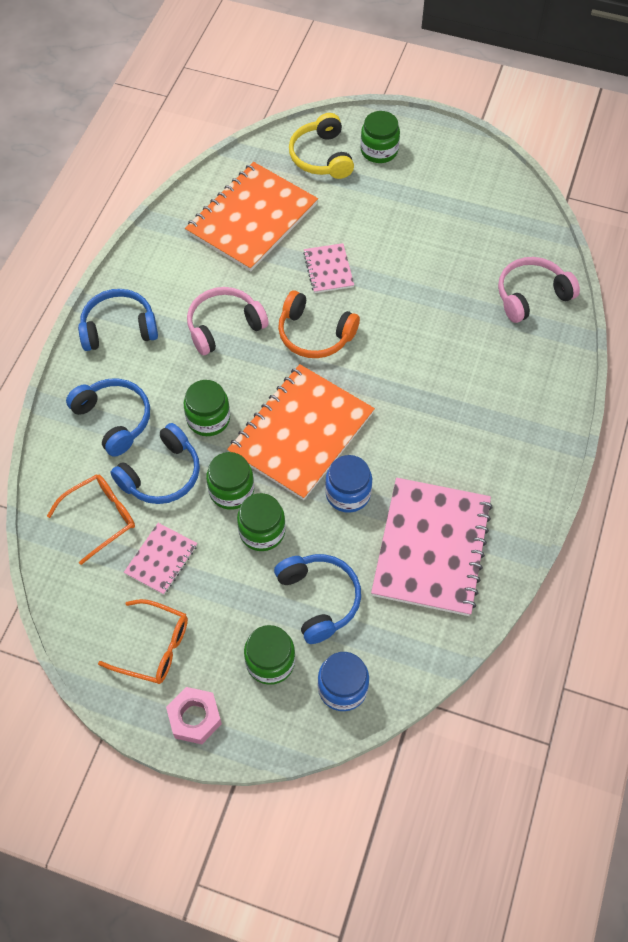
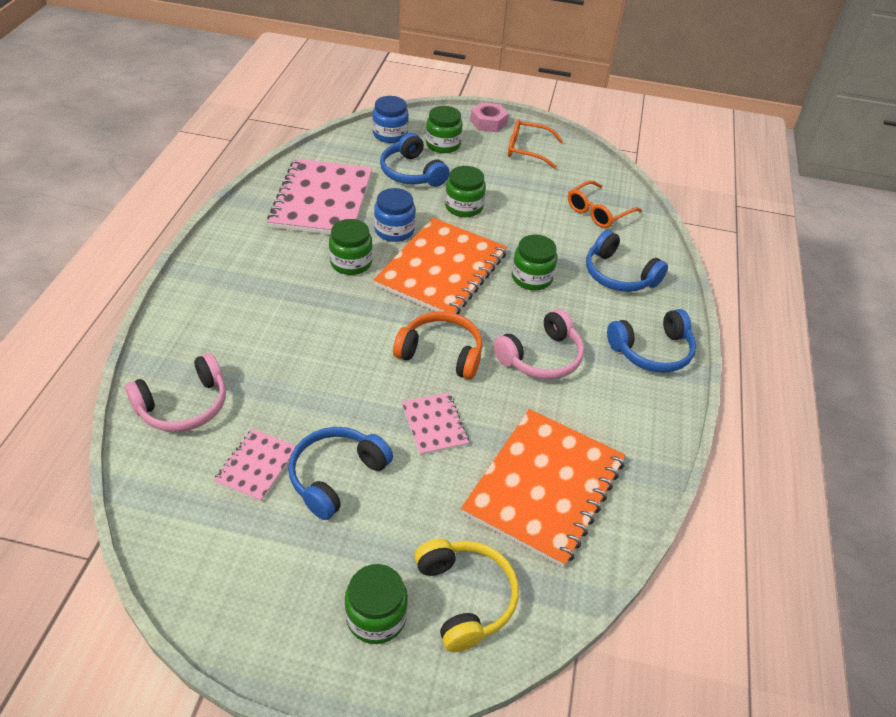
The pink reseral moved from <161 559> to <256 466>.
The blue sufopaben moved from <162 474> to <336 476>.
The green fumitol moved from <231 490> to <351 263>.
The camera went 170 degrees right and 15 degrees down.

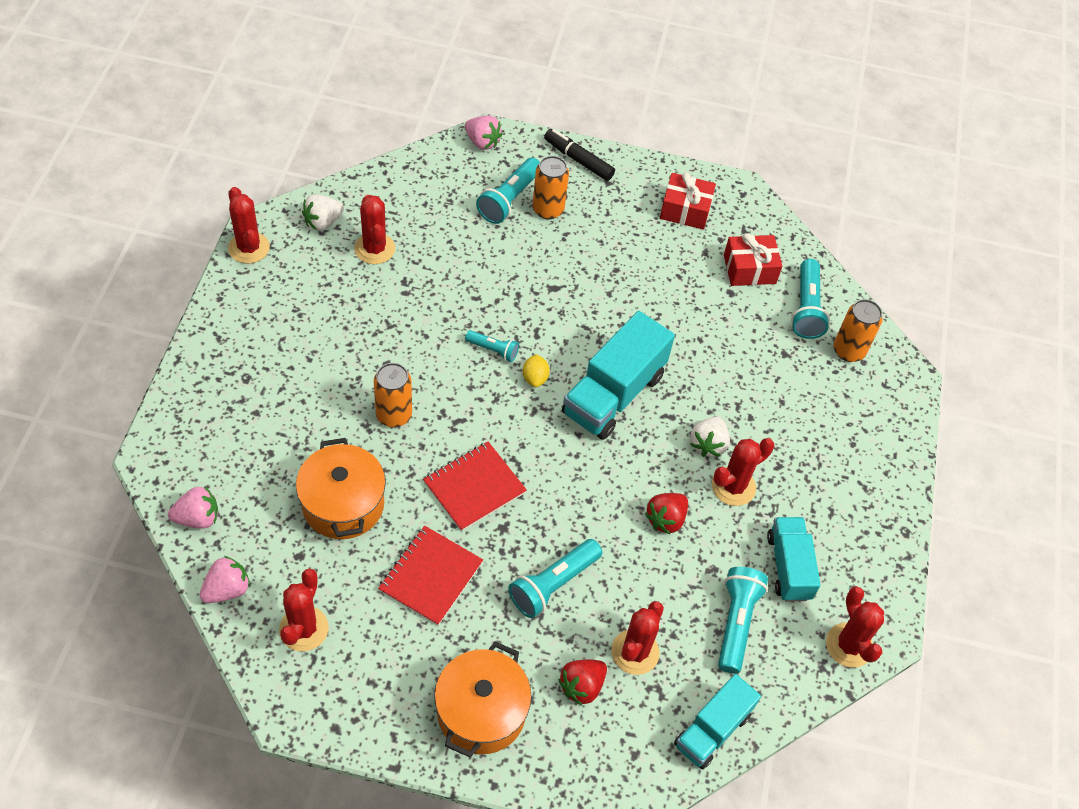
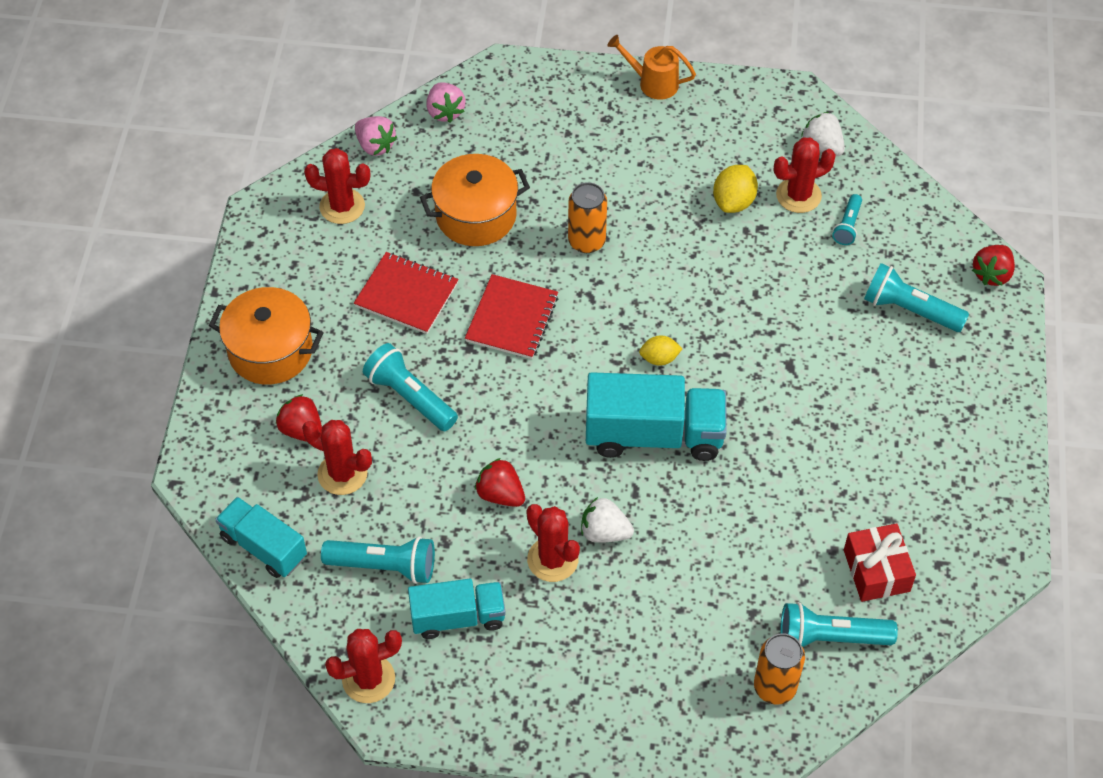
The red reseral at <474 487> turned 60 degrees clockwise.
The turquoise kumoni at <613 394> turned 150 degrees clockwise.
The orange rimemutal at <652 83> appeared.
The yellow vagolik at <733 202> appeared.
The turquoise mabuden moved from <493 350> to <847 226>.
The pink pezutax at <482 142> became the red pezutax at <992 274>.
The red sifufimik at <249 248> disappeared.
The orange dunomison at <548 209> disappeared.
The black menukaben at <578 159> disappeared.
The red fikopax at <685 210> disappeared.
The camera went 90 degrees right and 0 degrees up.

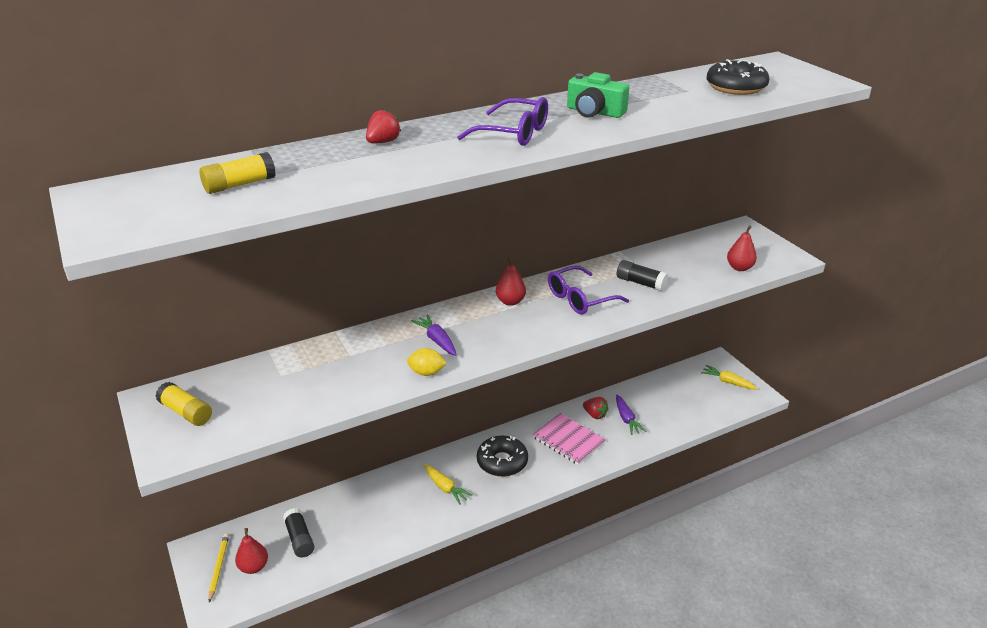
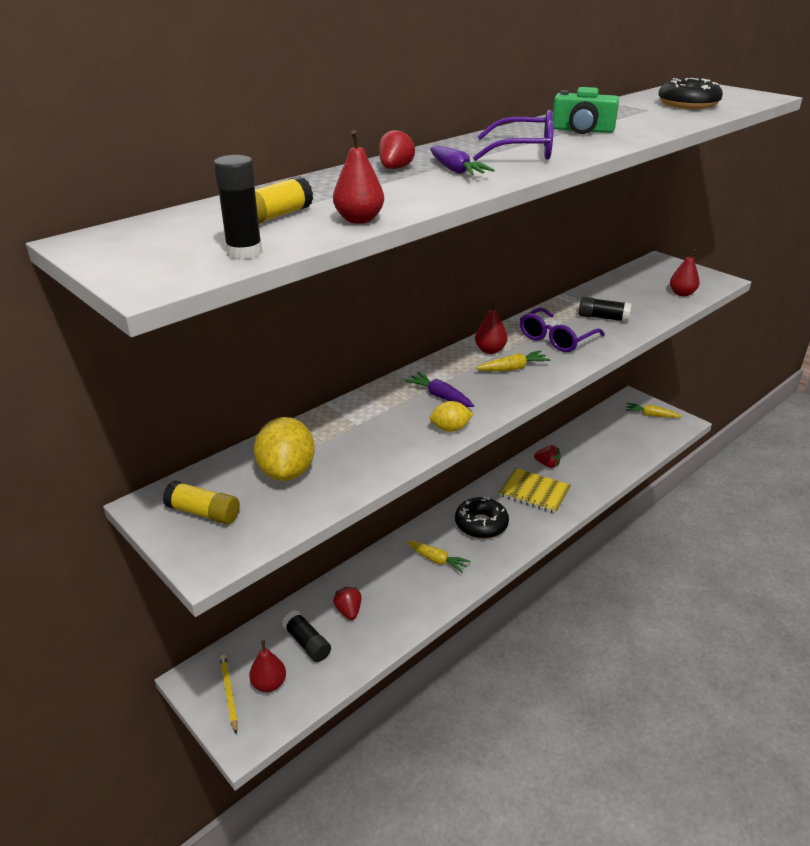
The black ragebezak at <244 252> appeared.
The yellow vagolik at <287 472> appeared.
The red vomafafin at <359 220> appeared.
The red pezutax at <348 611> appeared.
The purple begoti moved from <626 419> to <455 170>.
The yellow begoti at <513 368> appeared.
The pink reseral at <568 440> became the yellow reseral at <534 492>.
The camera went 15 degrees left and 0 degrees up.

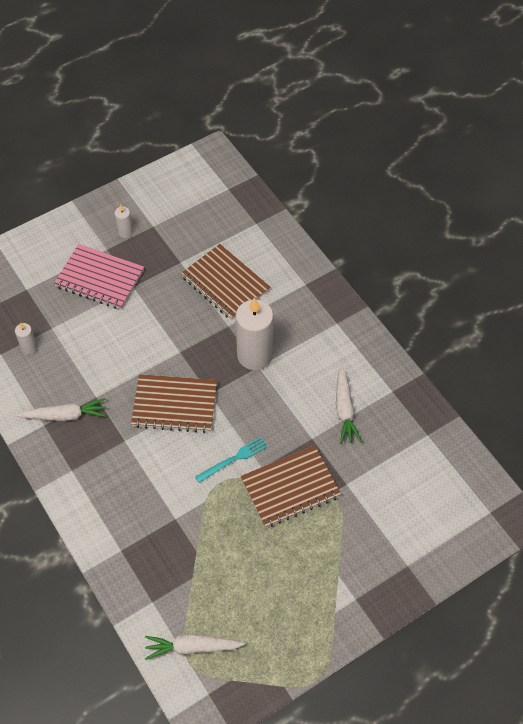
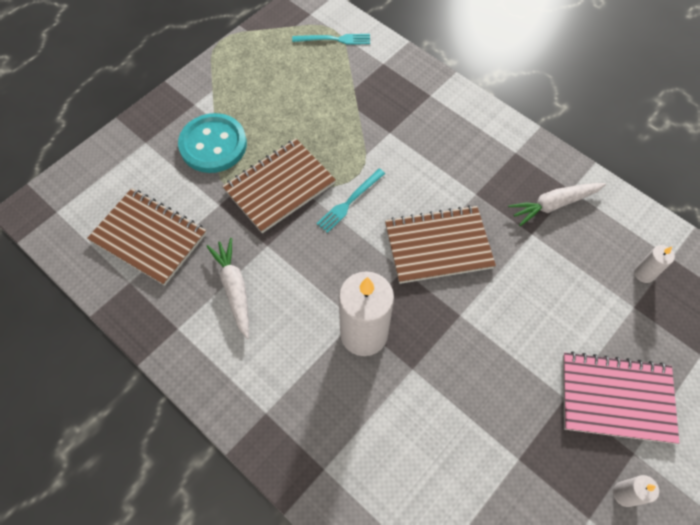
The brown reseral moved from <225 283> to <149 237>.
The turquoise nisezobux at <213 145> appeared.
The white begoti at <192 647> was replaced by the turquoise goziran at <334 39>.
The camera went 165 degrees right and 5 degrees up.

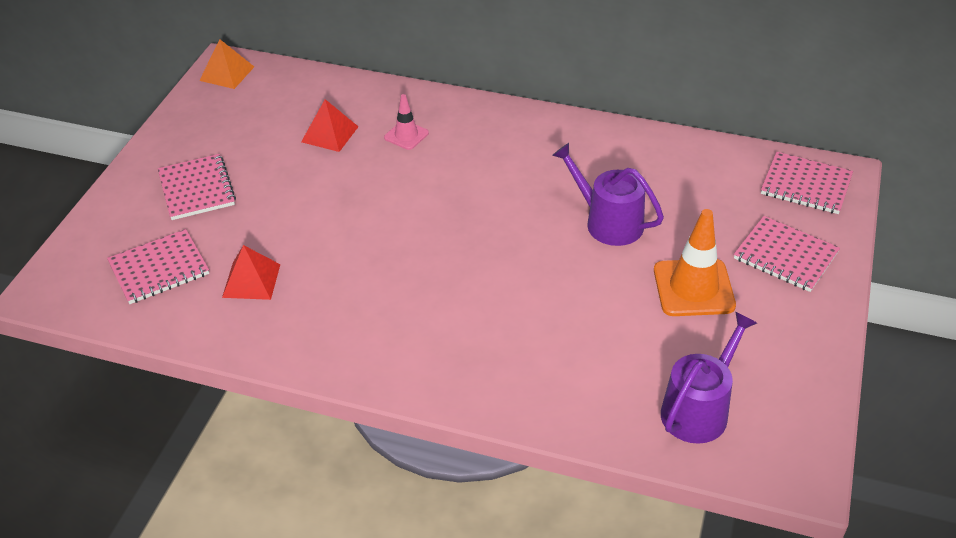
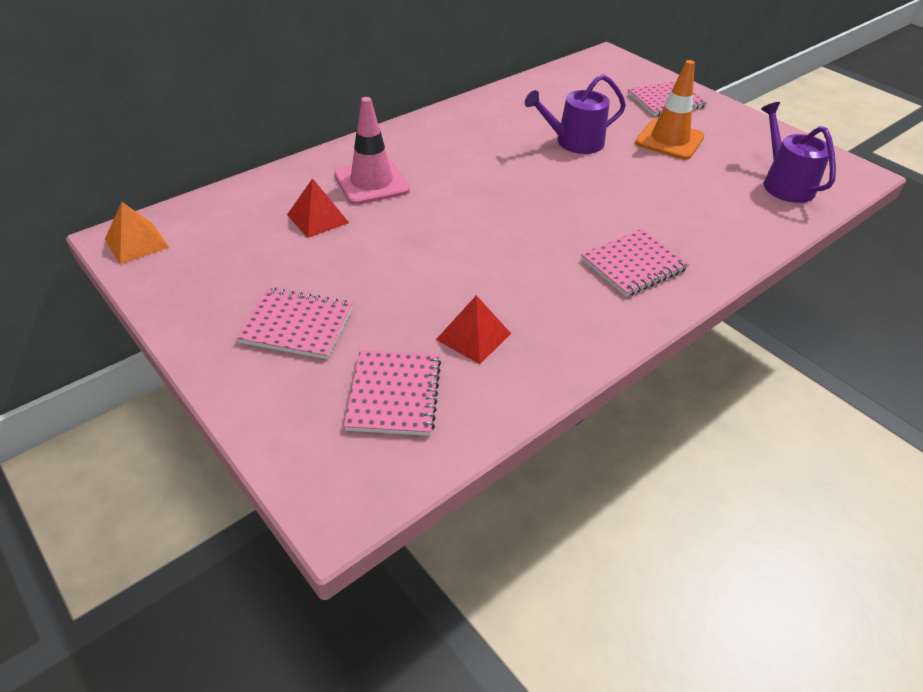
The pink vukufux at <406 135> changed to 1.80 times the size.
The pink reseral moved from <806 185> to <633 265>.
The camera went 60 degrees left and 0 degrees up.

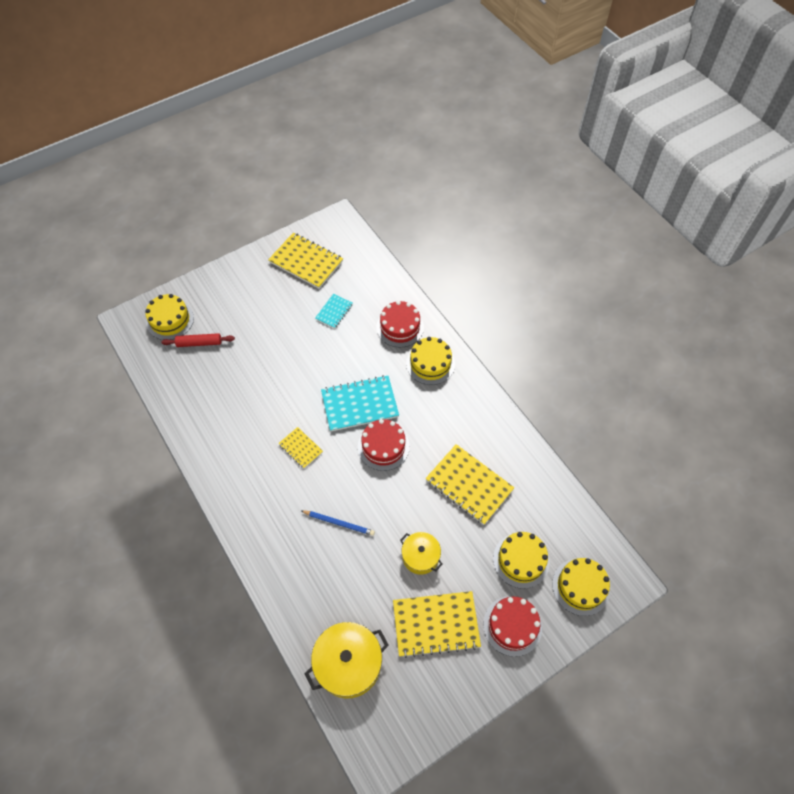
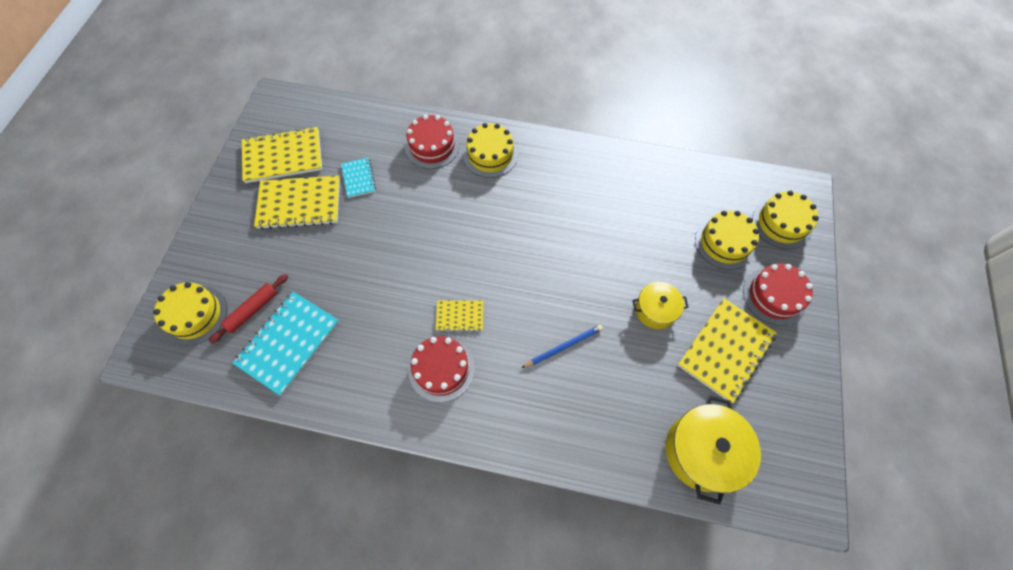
The turquoise reseral moved from <360 404> to <289 343>.
The yellow reseral moved from <469 485> to <299 203>.
The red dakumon moved from <383 446> to <441 369>.
The camera went 45 degrees left and 5 degrees up.

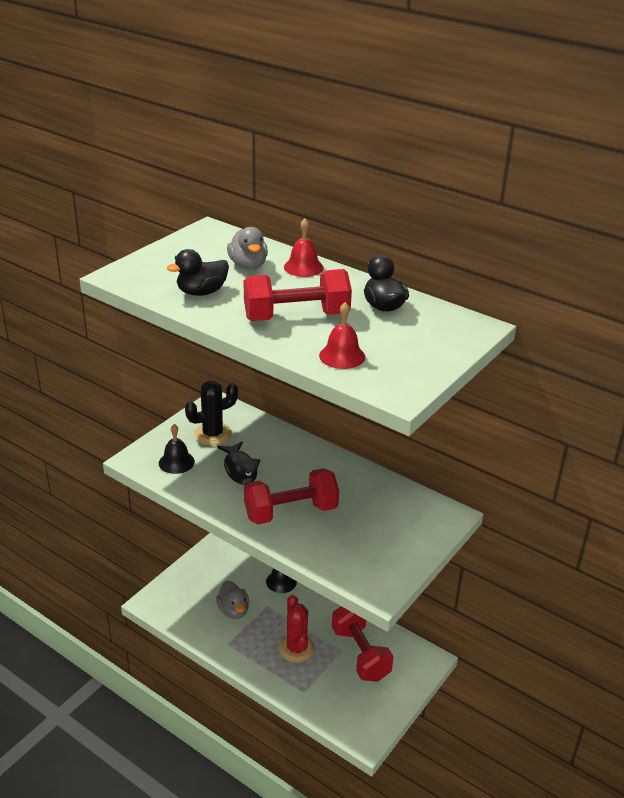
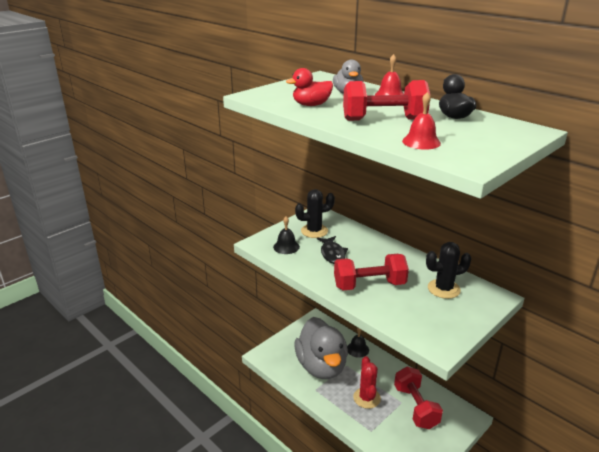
The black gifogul at <201 292> became the red gifogul at <311 105>.
The grey gifogul at <233 611> changed to 2.21 times the size.
The black sifufimik at <443 289> appeared.
The camera went 10 degrees right and 5 degrees down.

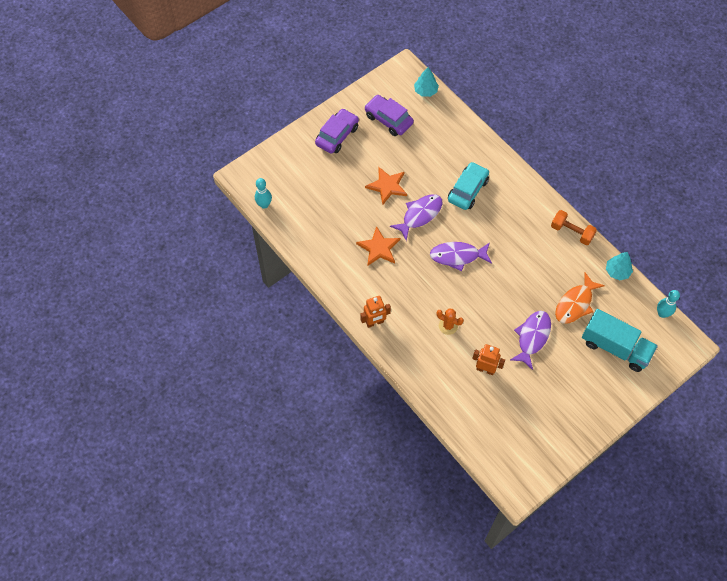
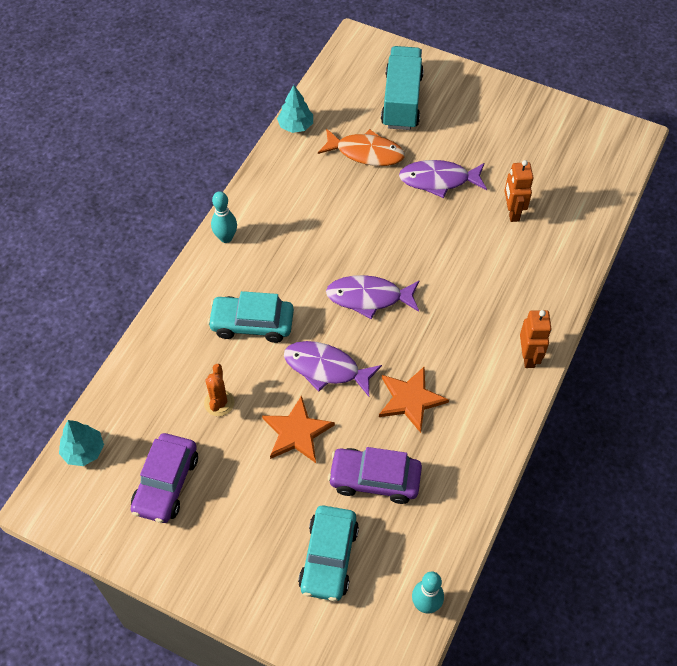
The orange sifufimik moved from <448 326> to <219 403>.
The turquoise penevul moved from <662 313> to <226 238>.
The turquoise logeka at <329 558> appeared.
The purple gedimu at <457 256> turned 120 degrees clockwise.
The purple logeka moved from <337 135> to <374 479>.
The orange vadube at <374 322> turned 45 degrees clockwise.
The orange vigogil at <571 232> disappeared.
The camera went 115 degrees left and 5 degrees down.

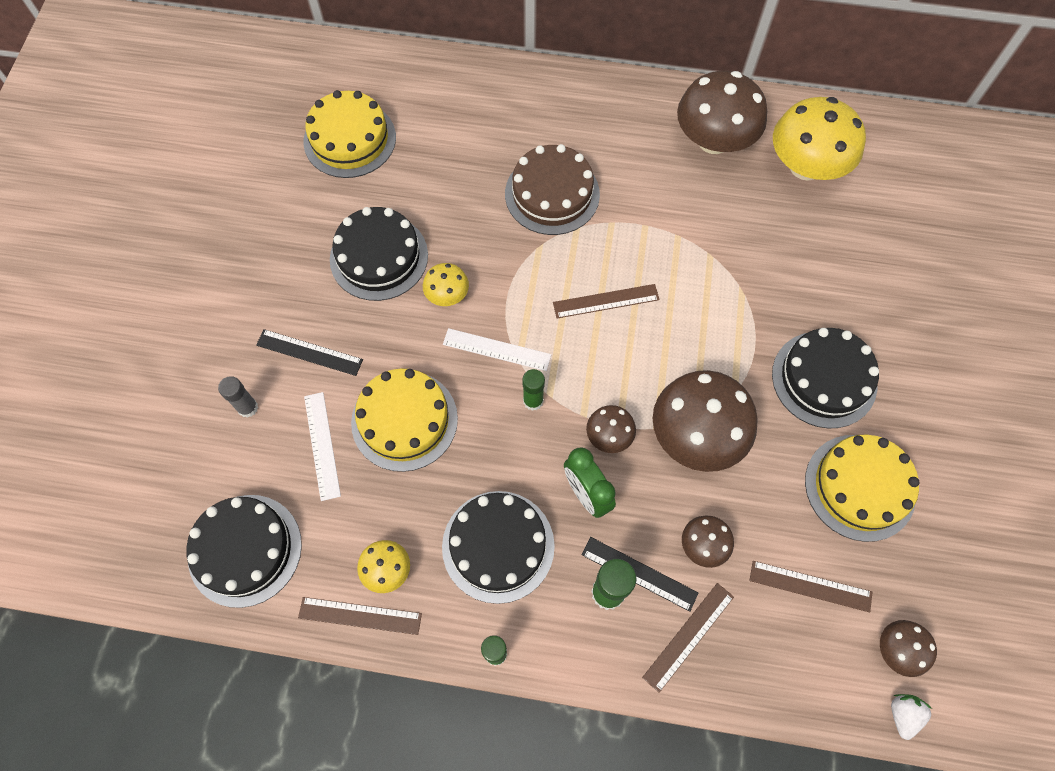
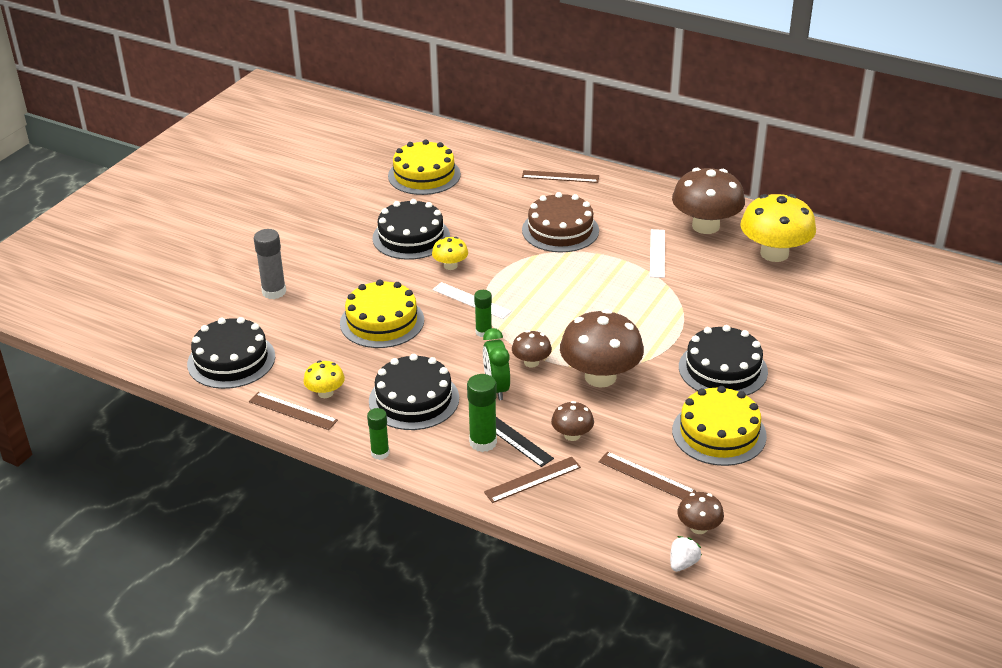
The grey ragebezak at <248 407> changed to 1.51 times the size.
The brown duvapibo moved from <606 301> to <560 177>.
The white duvapibo moved from <322 445> to <657 253>.
The black duvapibo at <309 352> disappeared.
The camera went 20 degrees right and 30 degrees down.

